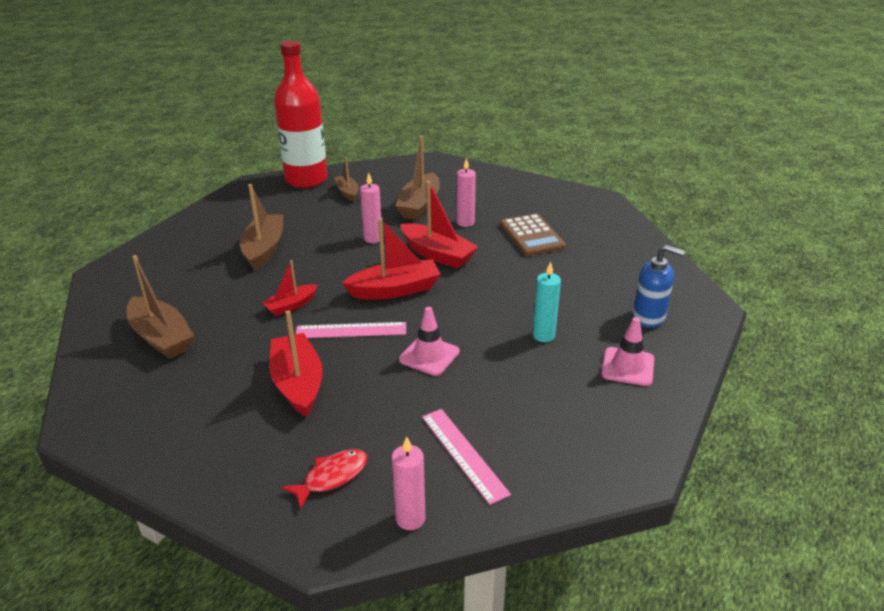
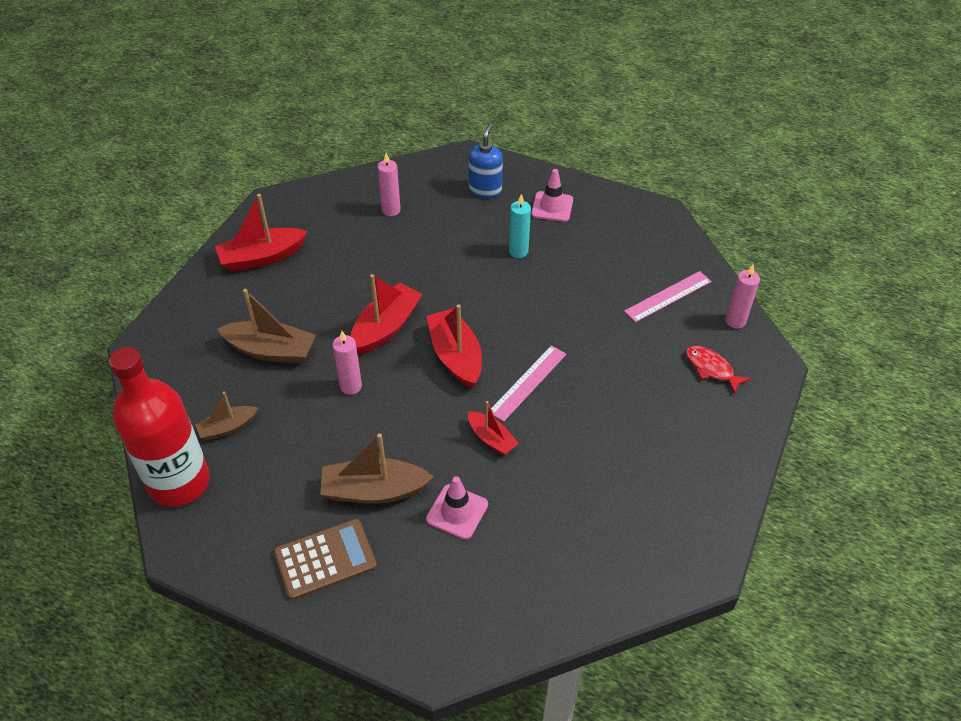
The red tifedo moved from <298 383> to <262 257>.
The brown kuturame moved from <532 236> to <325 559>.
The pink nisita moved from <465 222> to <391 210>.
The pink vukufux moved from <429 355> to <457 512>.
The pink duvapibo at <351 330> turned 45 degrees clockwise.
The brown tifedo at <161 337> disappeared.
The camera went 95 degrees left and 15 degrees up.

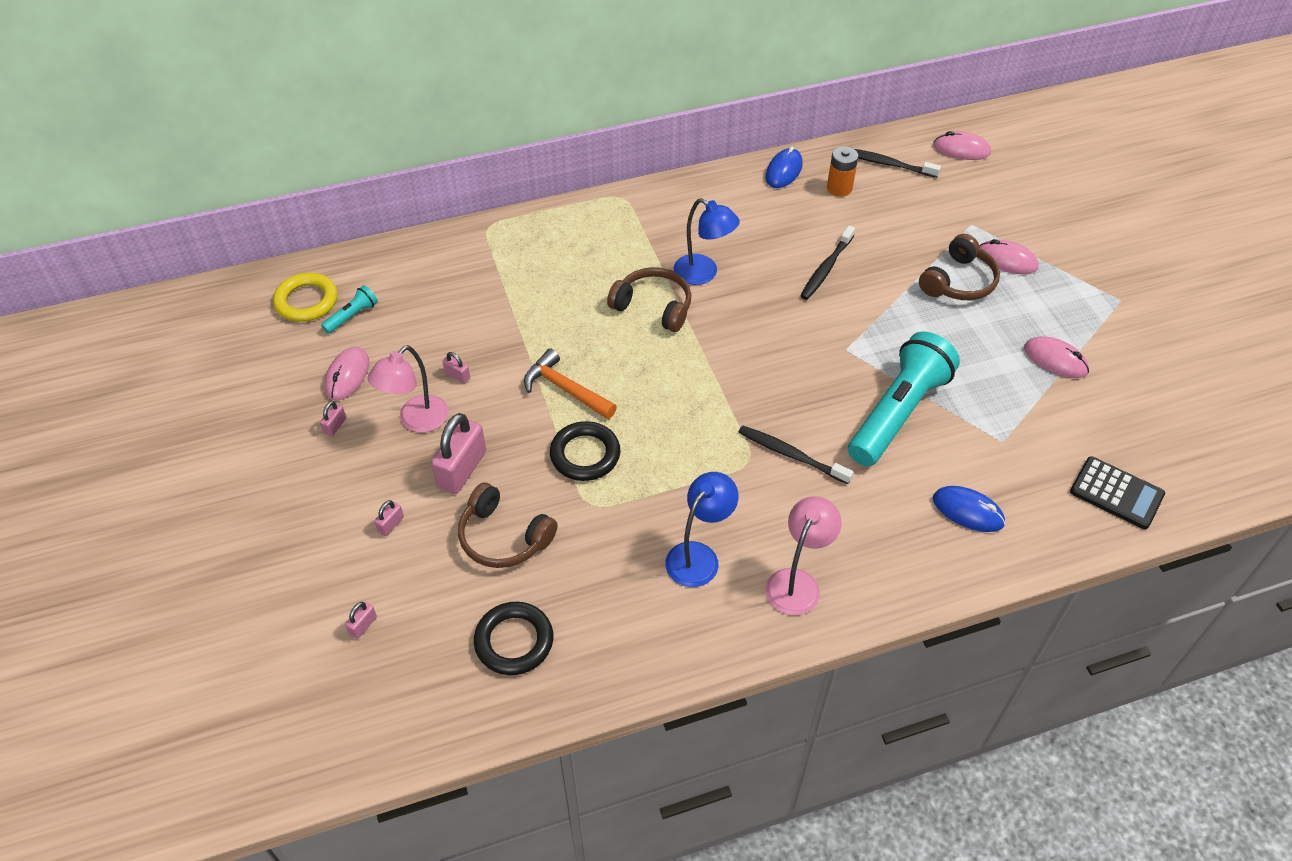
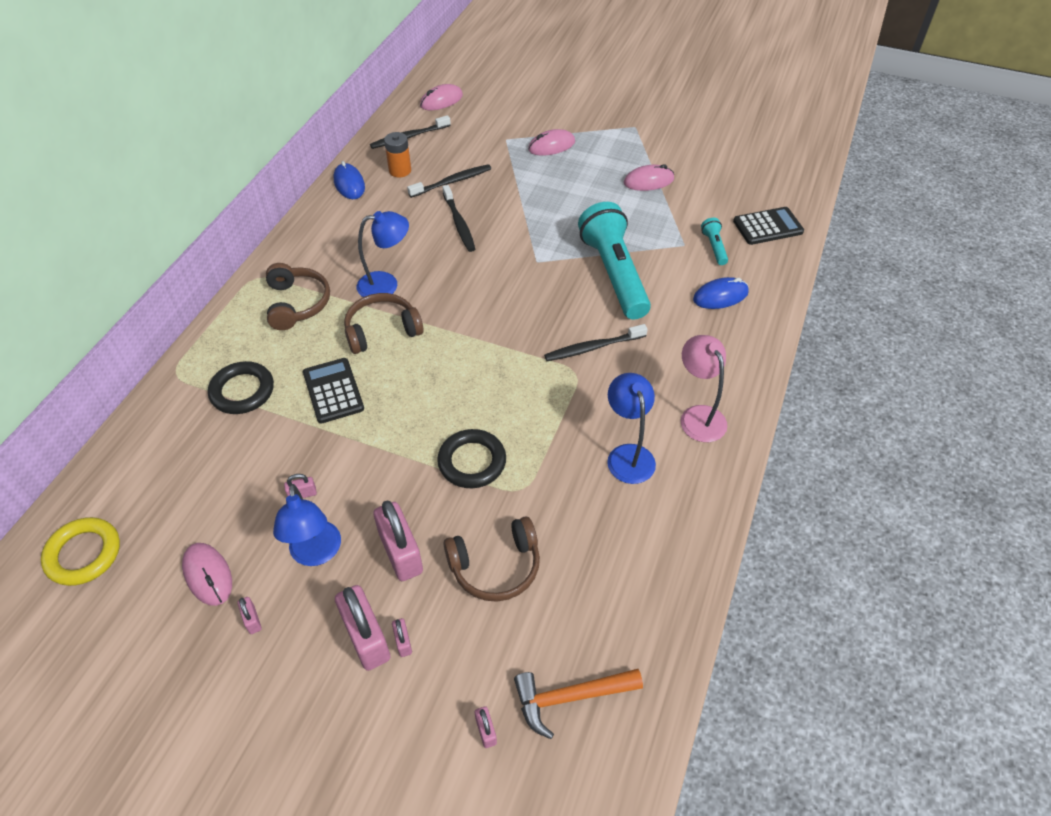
The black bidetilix moved from <514 641> to <242 391>.
The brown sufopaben moved from <958 281> to <297 304>.
The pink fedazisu at <416 421> became the blue fedazisu at <316 554>.
The black kuturame at <333 391> appeared.
The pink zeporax at <366 638> appeared.
The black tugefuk at <452 182> appeared.
The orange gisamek moved from <565 389> to <570 697>.
The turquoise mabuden moved from <352 316> to <714 247>.
The camera went 50 degrees left and 0 degrees up.

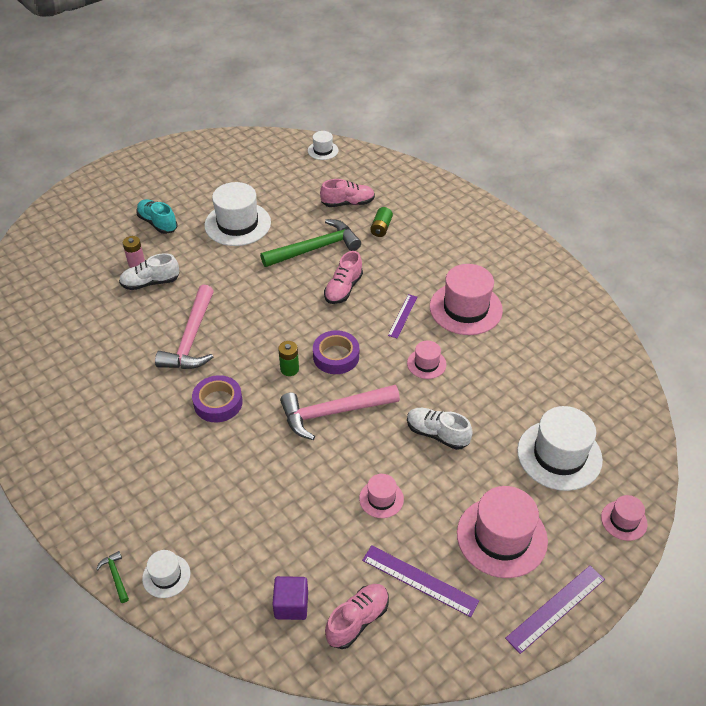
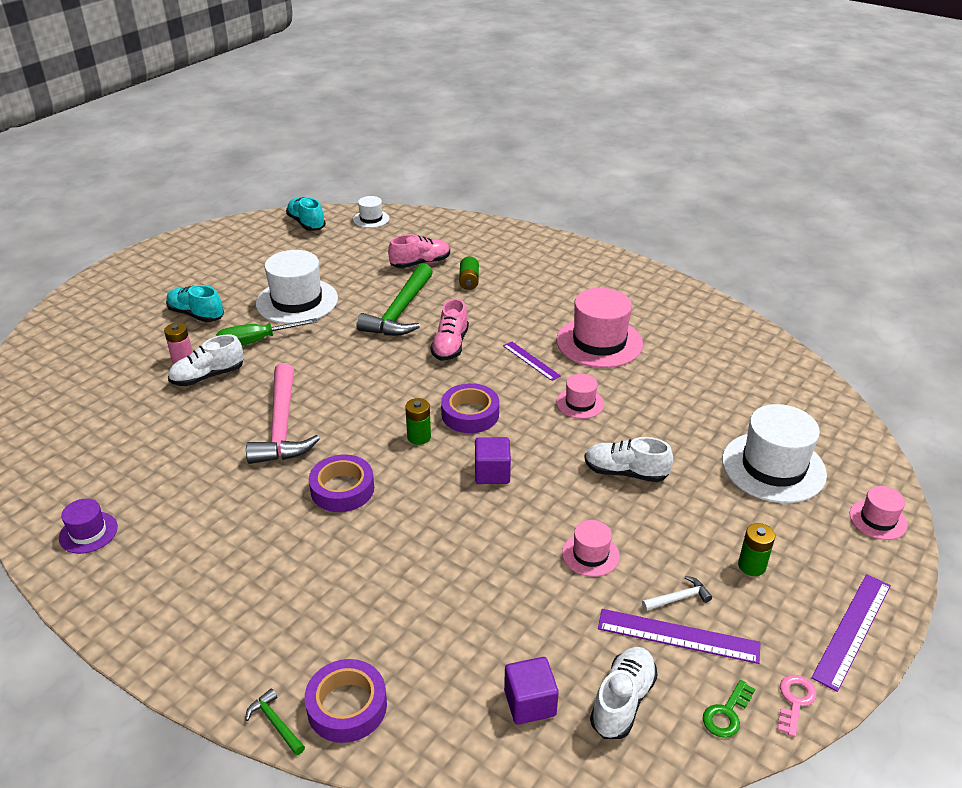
The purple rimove at <88 532> appeared.
The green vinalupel at <255 341> appeared.
The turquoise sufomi at <306 223> appeared.
The white rimove at <166 576> was replaced by the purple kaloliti at <347 706>.
The green gisamek at <315 248> turned 150 degrees clockwise.
The pink gisamek at <333 412> was replaced by the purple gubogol at <492 473>.
The purple duvapibo at <402 316> turned 45 degrees counterclockwise.
The pink sufomi at <357 620> became the white sufomi at <622 701>.
The white gisamek at <678 598> appeared.
The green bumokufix at <726 714> appeared.
The pink rimove at <501 537> was replaced by the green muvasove at <752 566>.
The pink bumokufix at <795 701> appeared.
The camera went 15 degrees left and 10 degrees down.

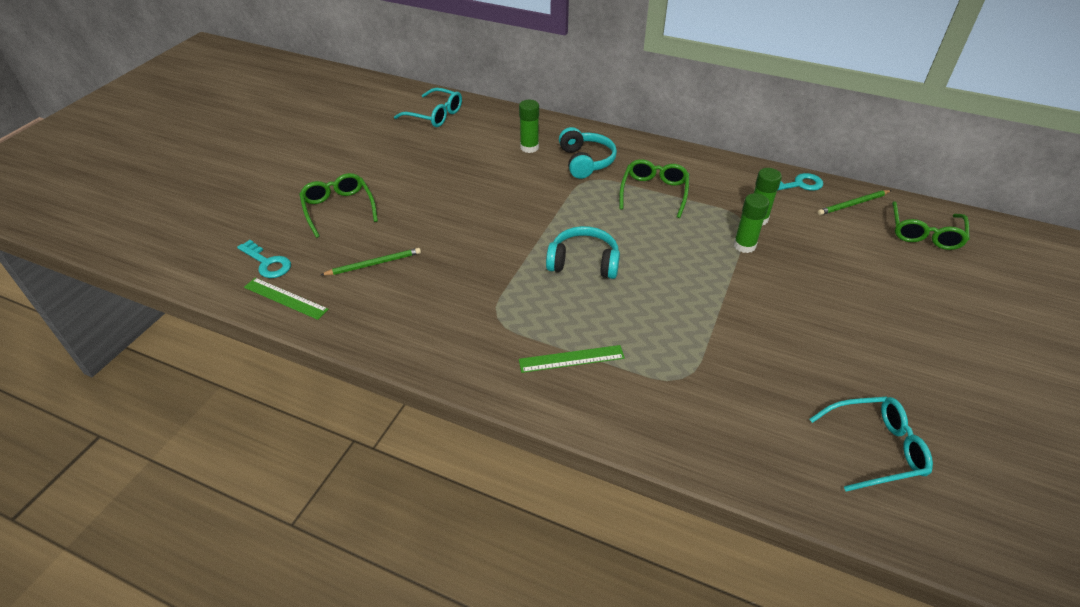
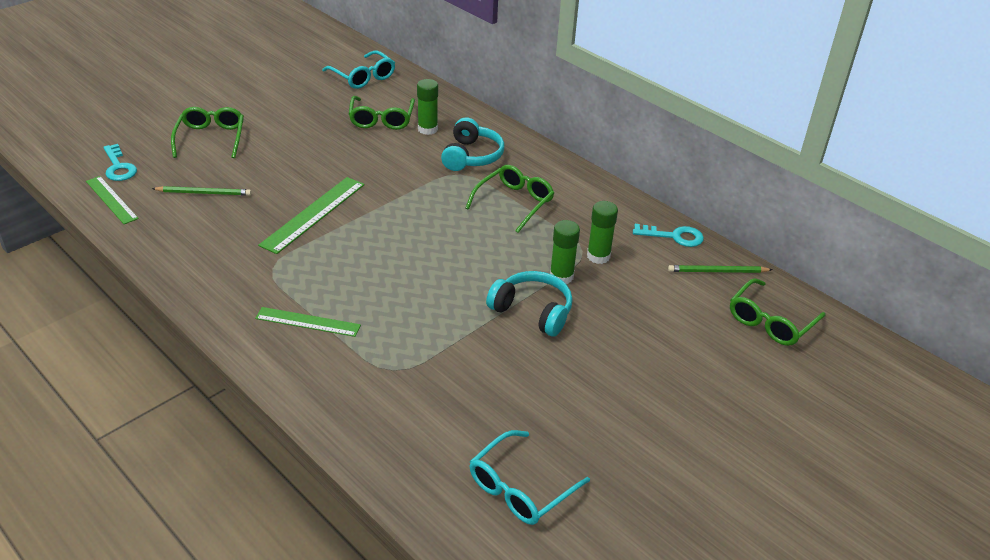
The green duvapibo at <313 214> appeared.
The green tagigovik at <381 119> appeared.
The turquoise tagigovik at <874 448> turned 120 degrees clockwise.
The turquoise sufopaben moved from <583 262> to <532 311>.
The camera went 20 degrees right and 5 degrees down.

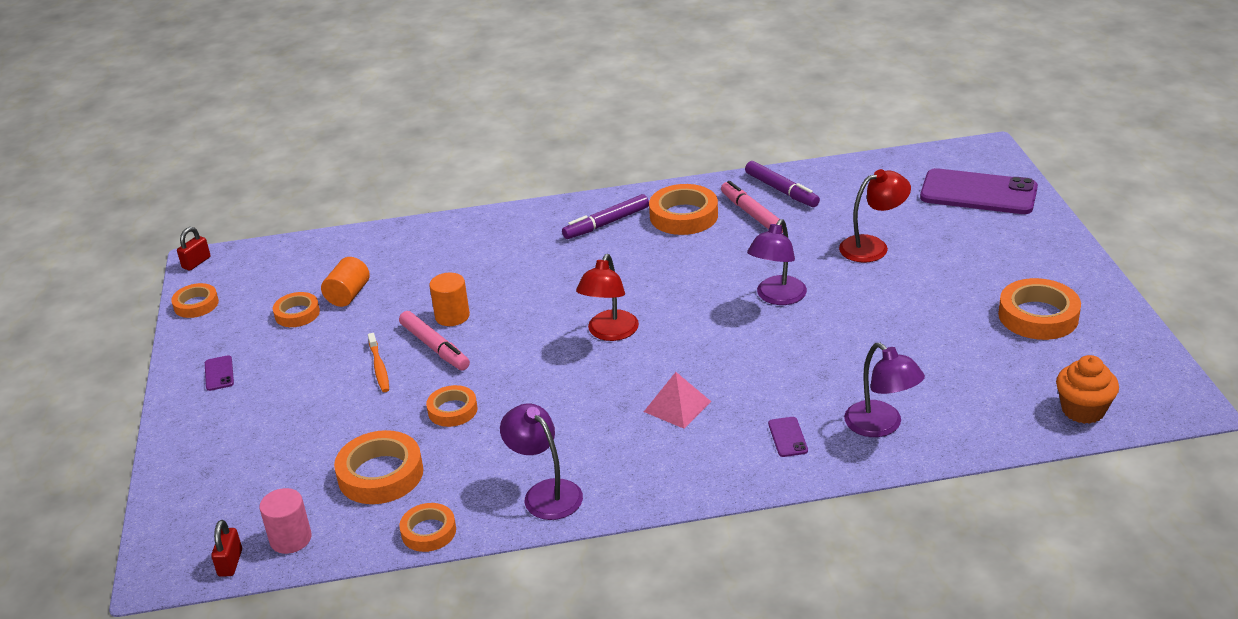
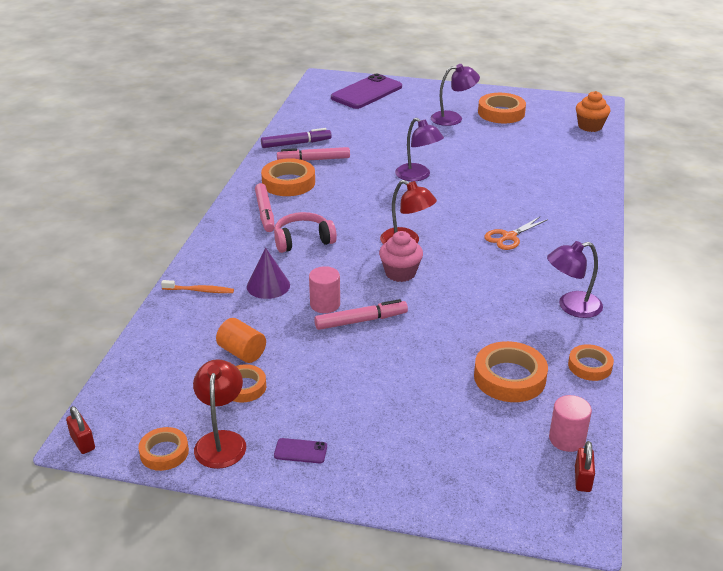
The orange tugefuk moved from <379 367> to <200 290>.
The red fedazisu moved from <872 246> to <221 441>.
The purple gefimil at <268 285> appeared.
The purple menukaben at <606 223> became the pink menukaben at <265 212>.
The pink sufopaben at <303 240> appeared.
The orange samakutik at <452 316> became the pink samakutik at <325 304>.
The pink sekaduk at <400 273> appeared.
The purple fedazisu moved from <881 426> to <453 118>.
The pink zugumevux at <677 406> was replaced by the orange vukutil at <509 237>.
The red zeporax at <230 563> turned 75 degrees clockwise.
The orange kaloliti at <452 410> disappeared.
The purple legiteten at <787 437> disappeared.
The camera went 70 degrees left and 0 degrees up.

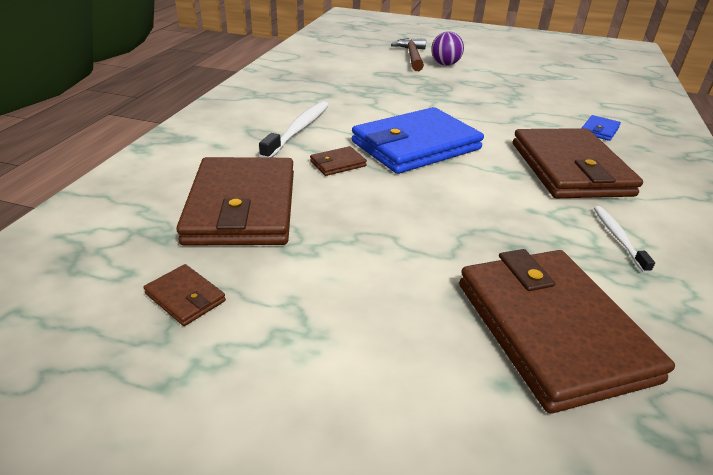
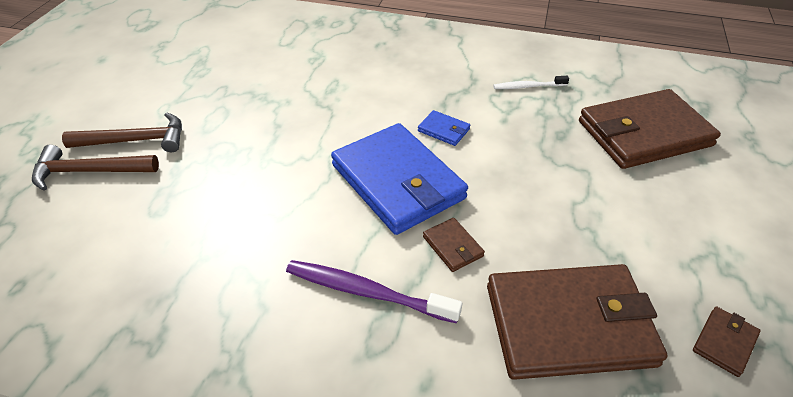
The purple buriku at <445 64> was replaced by the brown gisamek at <136 140>.
The white tugefuk at <298 130> became the purple tugefuk at <366 292>.
The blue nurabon moved from <599 130> to <443 130>.
The brown nurabon at <570 169> disappeared.
The camera went 90 degrees left and 10 degrees up.

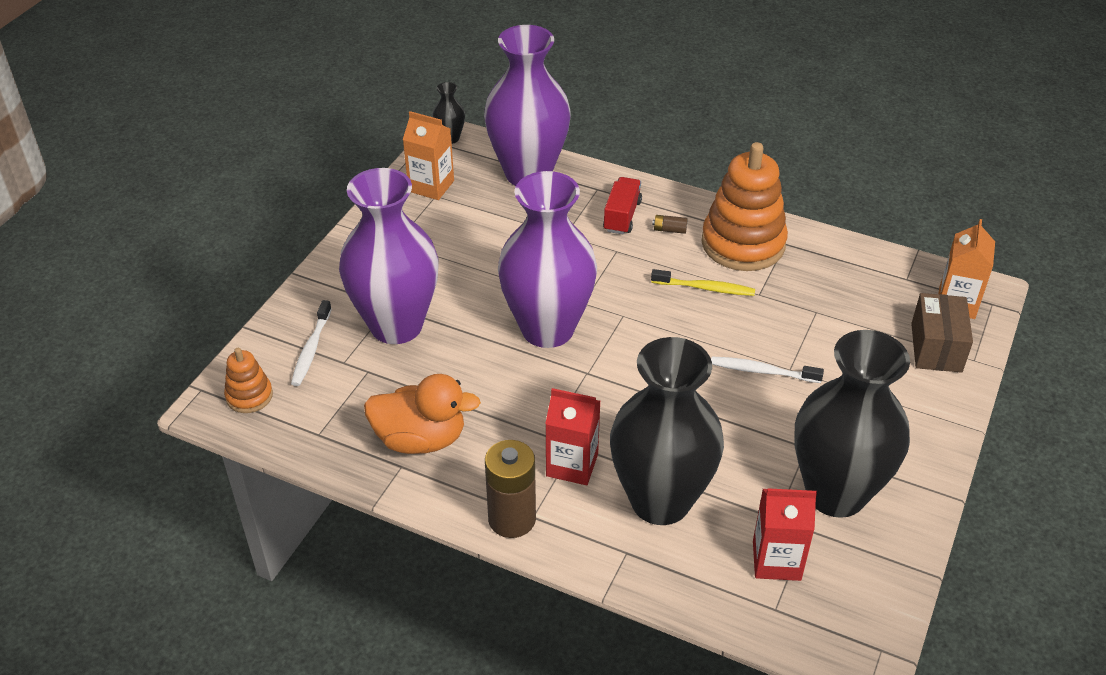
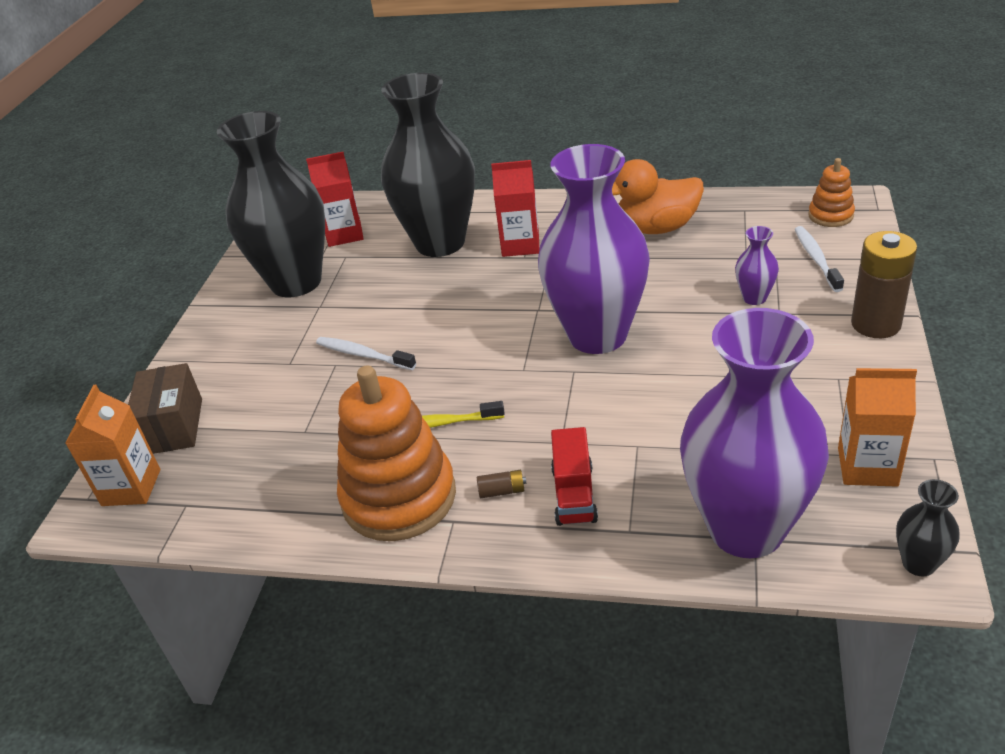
The white tugefuk at <762 371> turned 150 degrees counterclockwise.
The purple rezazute at <396 325> changed to 0.40 times the size.
The brown muvasove moved from <512 519> to <876 324>.
The camera went 170 degrees right and 5 degrees down.

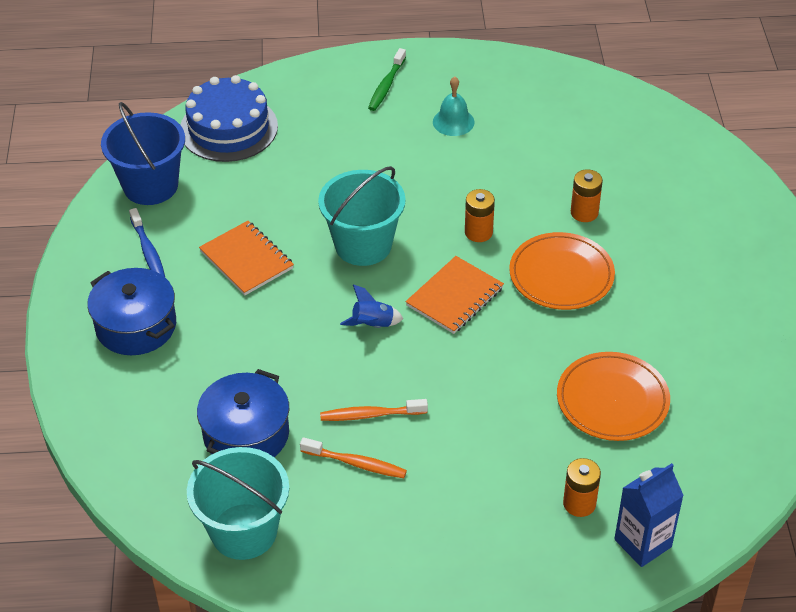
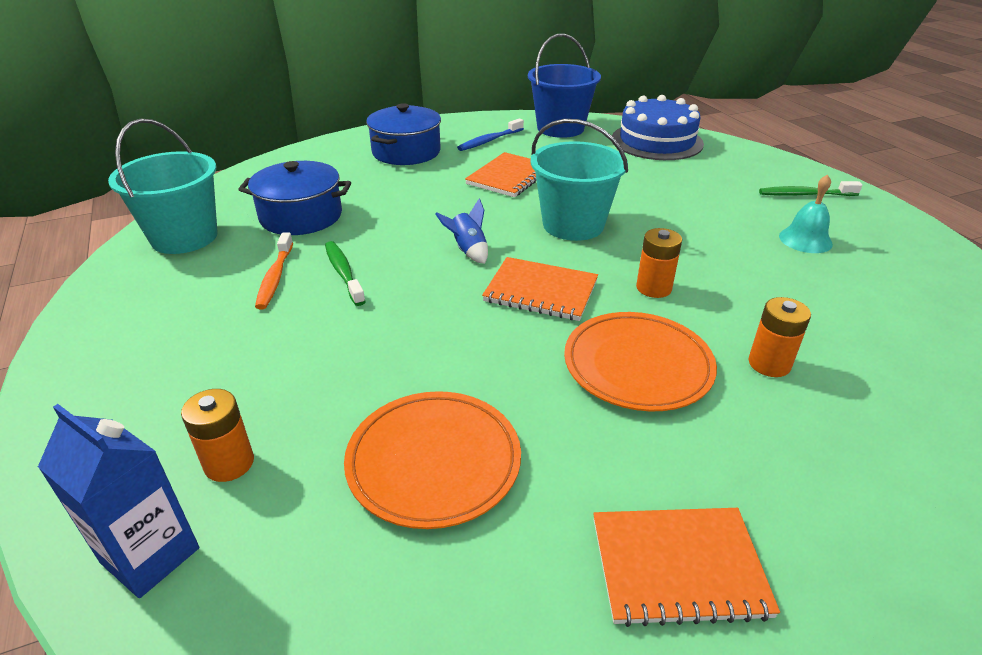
The orange tugefuk at <370 415> became the green tugefuk at <343 273>.
The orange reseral at <678 567> appeared.
The camera went 70 degrees right and 10 degrees down.

